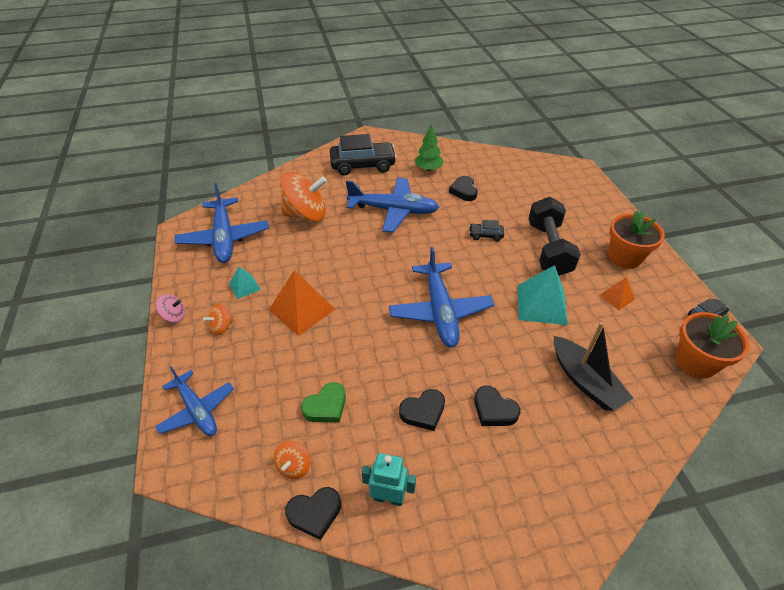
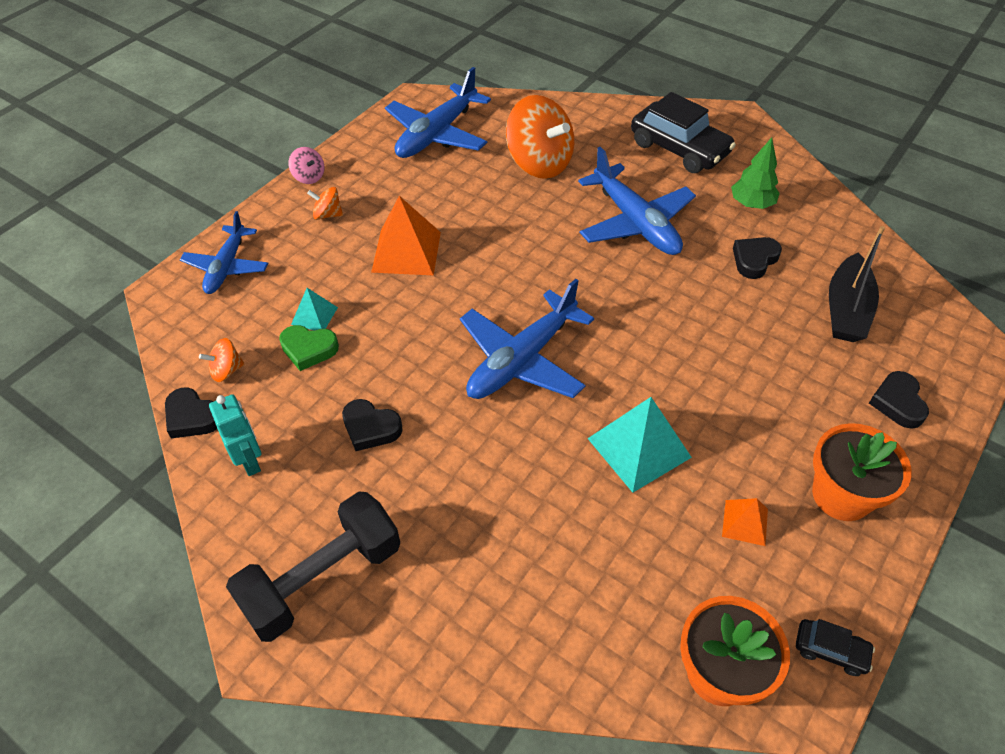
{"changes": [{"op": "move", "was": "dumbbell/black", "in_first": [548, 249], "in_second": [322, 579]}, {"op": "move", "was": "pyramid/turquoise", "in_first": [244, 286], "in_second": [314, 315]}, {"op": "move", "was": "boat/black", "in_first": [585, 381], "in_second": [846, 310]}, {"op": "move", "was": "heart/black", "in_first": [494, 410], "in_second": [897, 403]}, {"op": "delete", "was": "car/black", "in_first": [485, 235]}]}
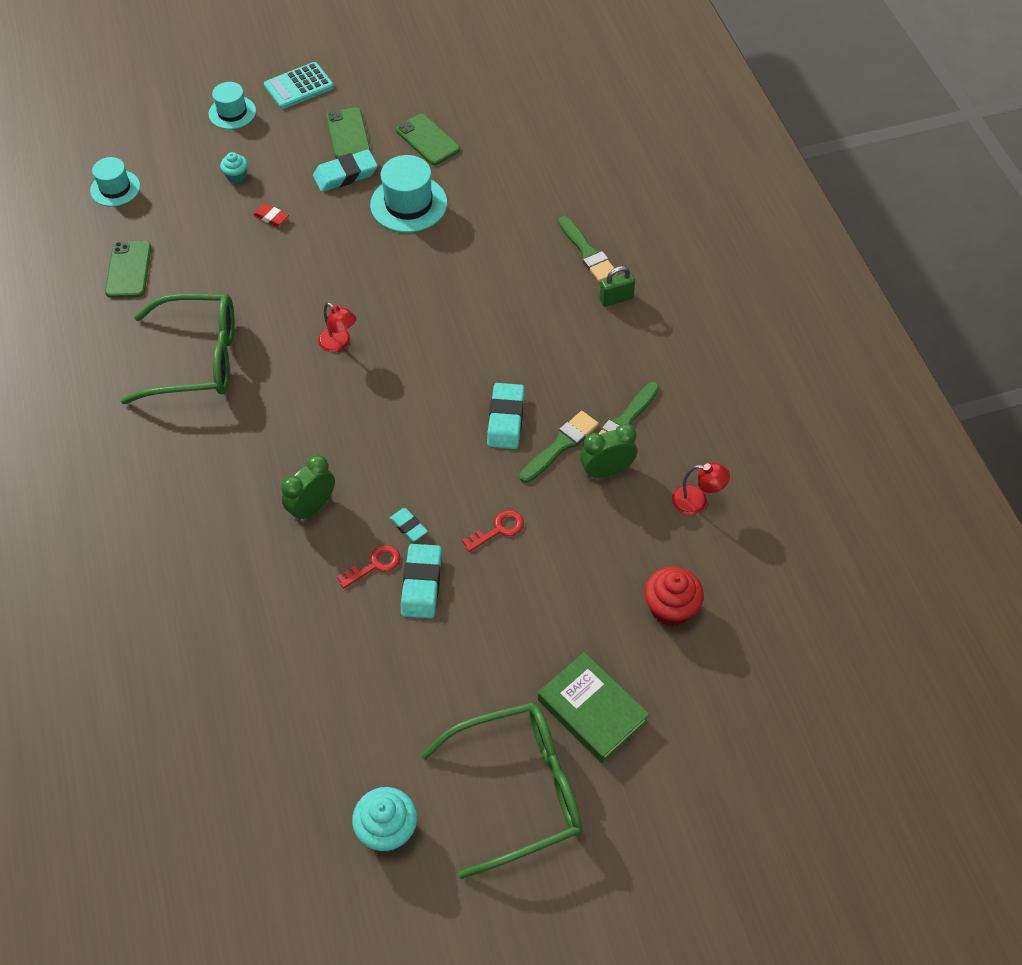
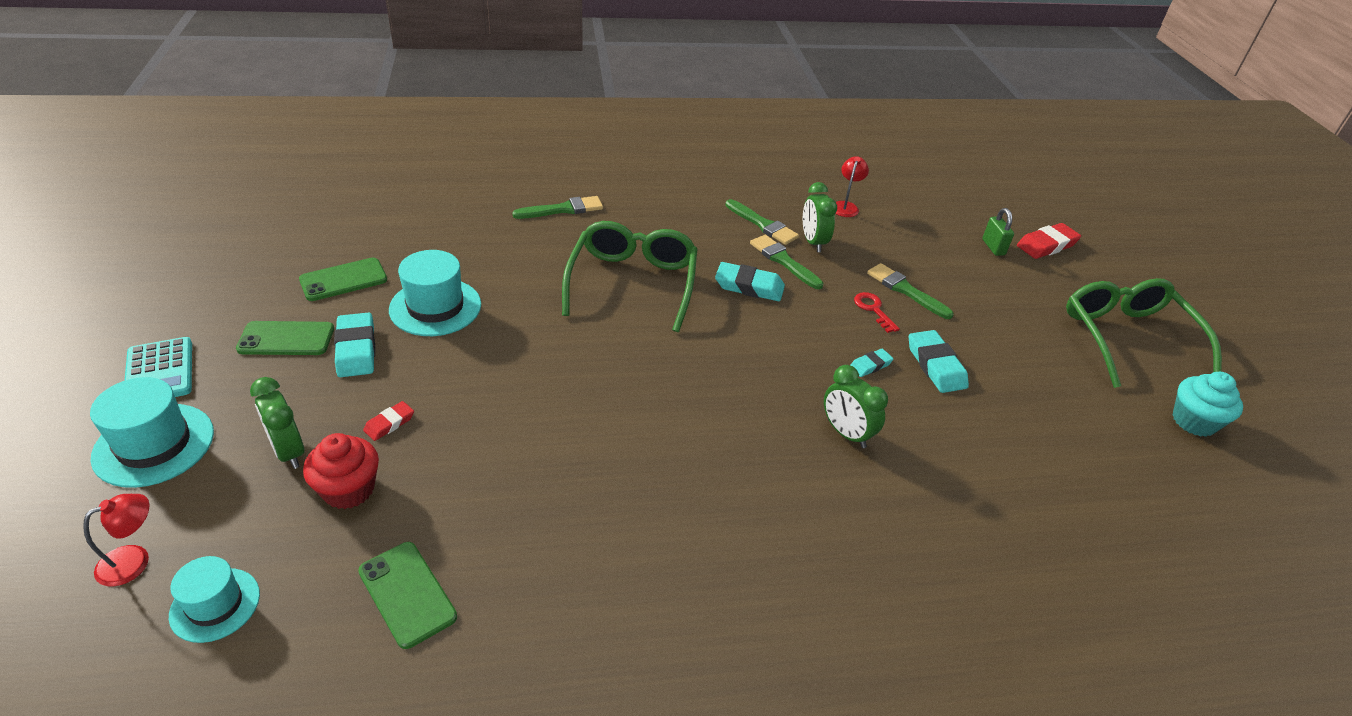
{"changes": [{"op": "move", "was": "lamp/red", "in_first": [339, 344], "in_second": [134, 560]}, {"op": "resize", "was": "hat/turquoise", "in_first": [232, 112], "in_second": [154, 445], "ratio": 1.54}, {"op": "replace", "was": "cupcake/turquoise", "now": "clock/green", "in_first": [236, 176], "in_second": [288, 451]}, {"op": "move", "was": "cupcake/red", "in_first": [671, 608], "in_second": [349, 489]}, {"op": "rotate", "was": "phone/green", "in_first": [128, 269], "in_second": [407, 594], "clockwise": 45}, {"op": "move", "was": "glasses/green", "in_first": [197, 359], "in_second": [632, 283]}, {"op": "insert", "now": "brush/green", "in_second": [905, 290]}, {"op": "rotate", "was": "eraser/turquoise", "in_first": [421, 584], "in_second": [935, 365], "clockwise": 60}, {"op": "move", "was": "padlock/green", "in_first": [616, 299], "in_second": [993, 247]}, {"op": "insert", "now": "eraser/red", "in_second": [1046, 245]}, {"op": "delete", "was": "key/red", "in_first": [374, 565]}, {"op": "delete", "was": "book/green", "in_first": [592, 710]}]}
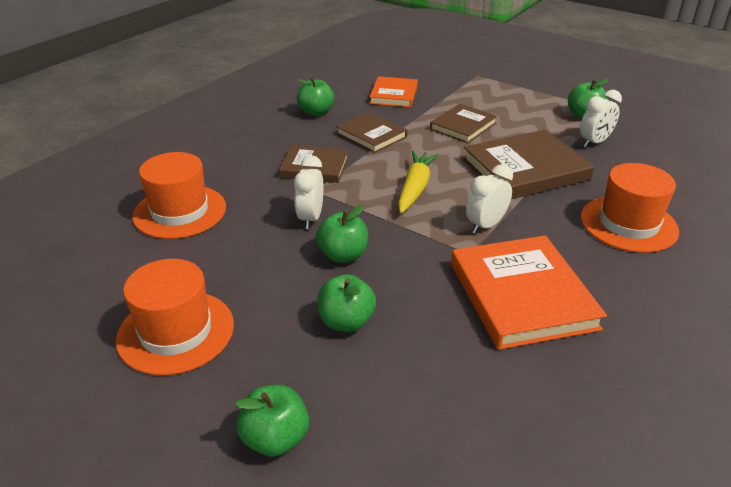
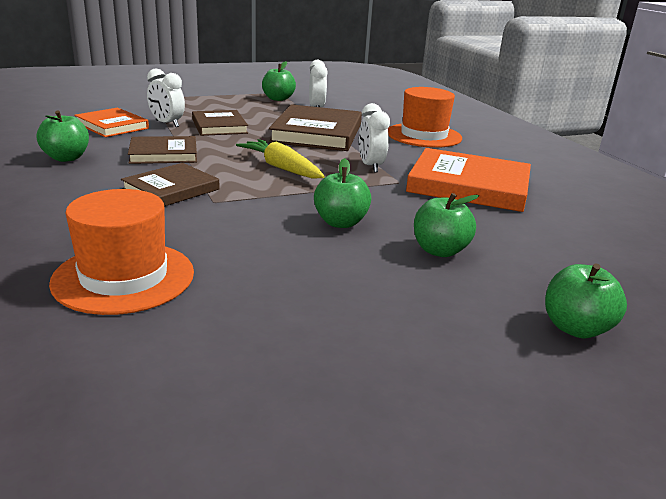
{"changes": [{"op": "move", "was": "clock/white", "in_first": [310, 218], "in_second": [167, 124]}, {"op": "delete", "was": "hat/orange", "in_first": [176, 332]}]}
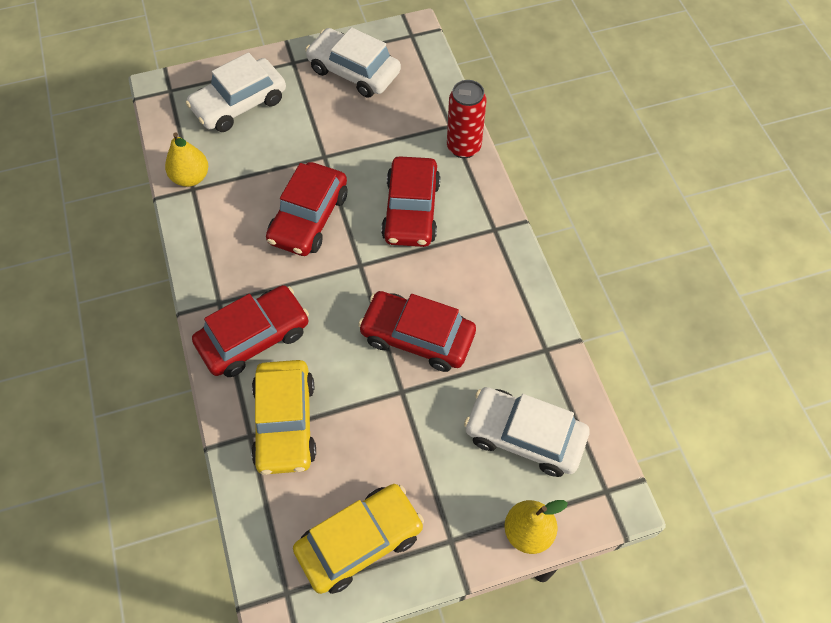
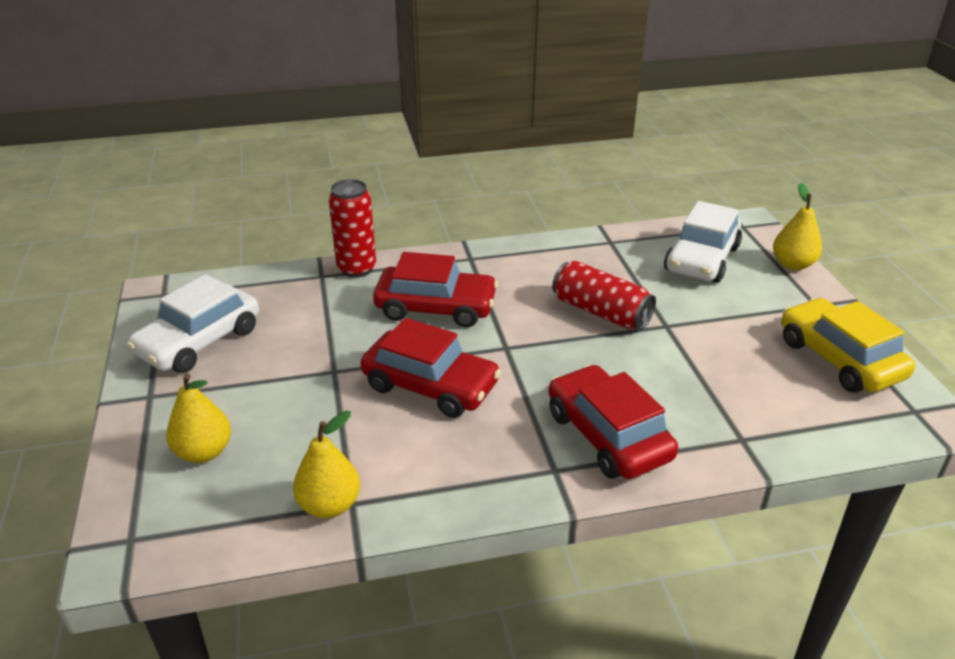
{"changes": [{"op": "replace", "was": "car/white", "now": "pear/yellow", "in_first": [239, 104], "in_second": [204, 452]}, {"op": "replace", "was": "car/red", "now": "can/red", "in_first": [417, 337], "in_second": [600, 312]}, {"op": "delete", "was": "car/yellow", "in_first": [285, 423]}]}
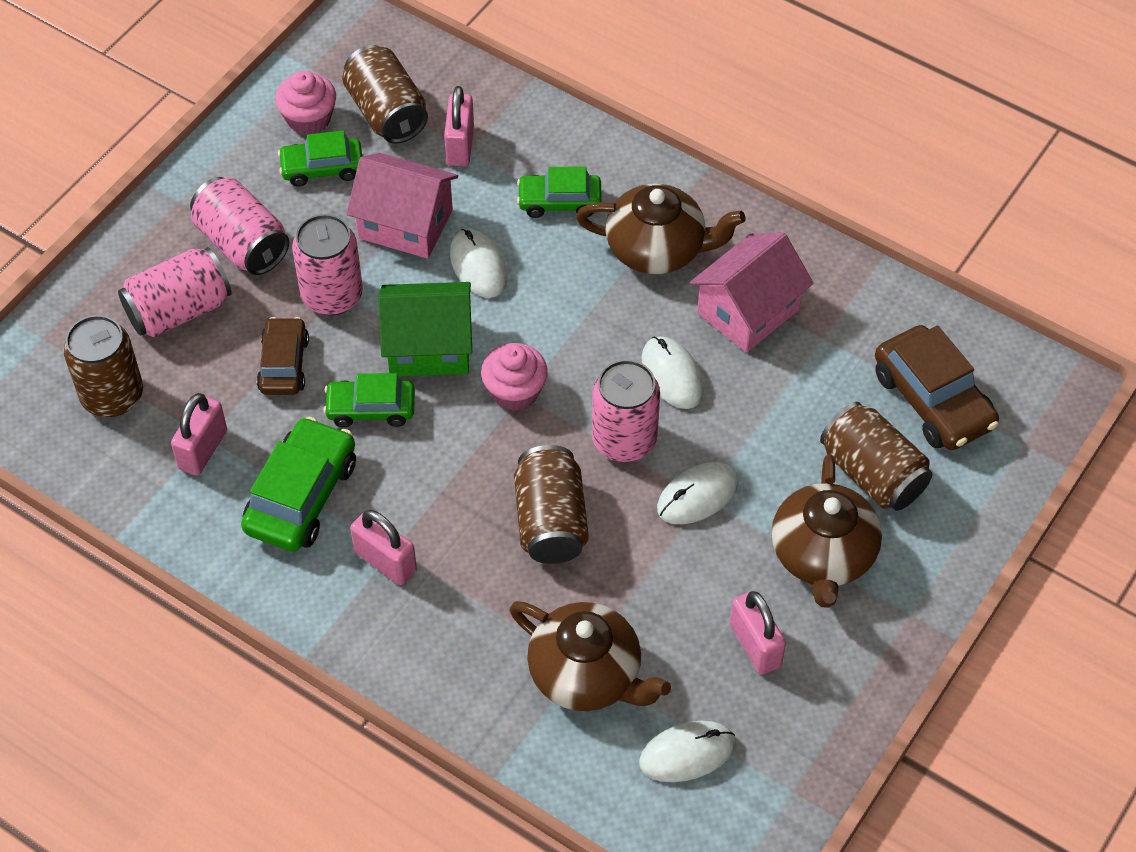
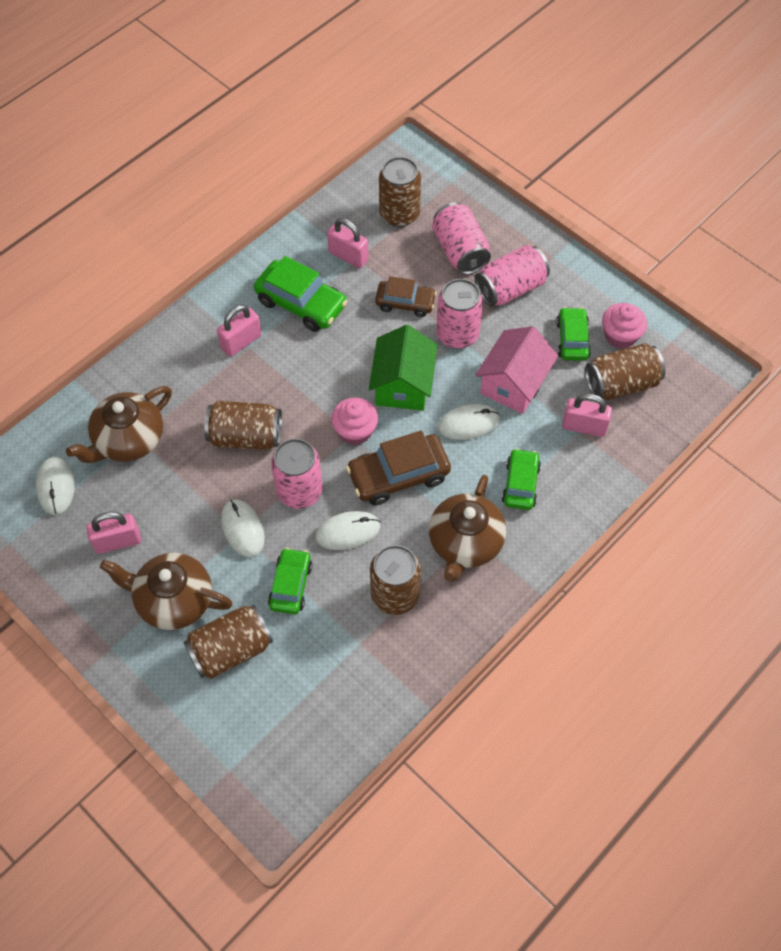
{"changes": [{"op": "move", "was": "car/green", "in_first": [371, 409], "in_second": [290, 585]}, {"op": "move", "was": "car/brown", "in_first": [933, 400], "in_second": [398, 475]}, {"op": "replace", "was": "house/pink", "now": "can/brown", "in_first": [748, 311], "in_second": [395, 595]}]}
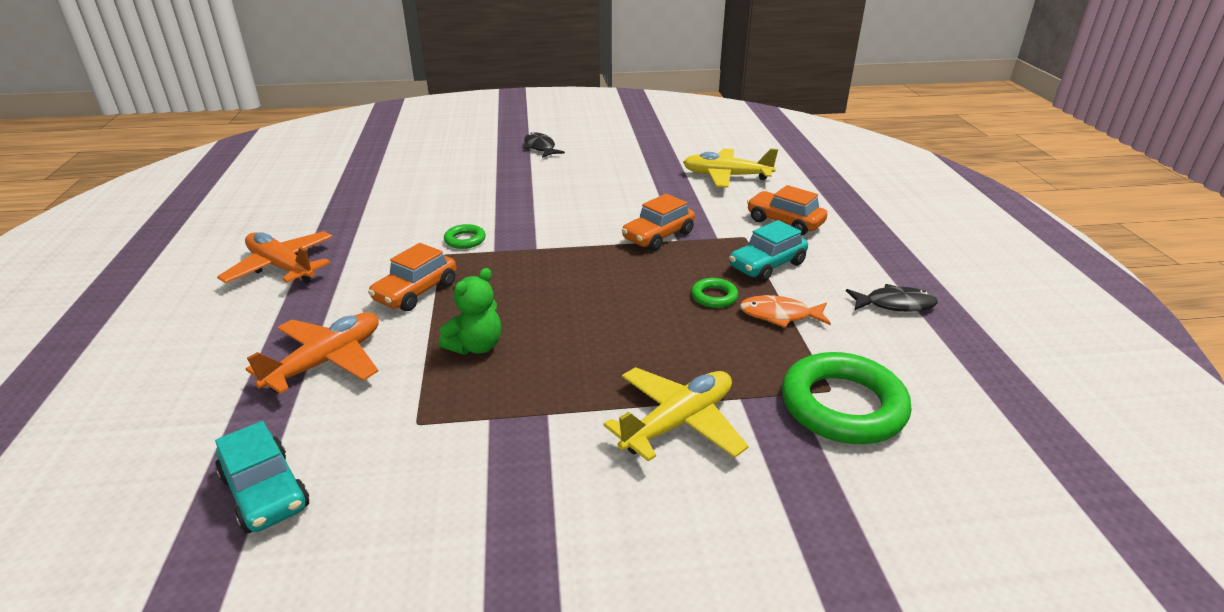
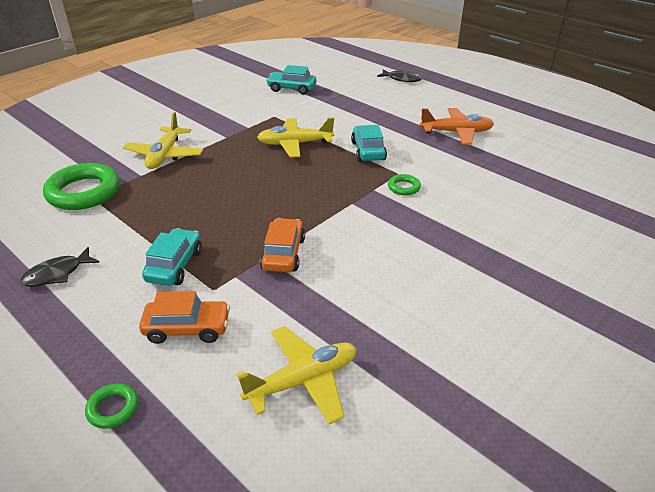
{"changes": [{"op": "move", "was": "ring/green", "in_first": [714, 296], "in_second": [113, 408]}, {"op": "replace", "was": "teddy bear/green", "now": "plane/yellow", "in_first": [476, 346], "in_second": [295, 144]}, {"op": "recolor", "was": "car/orange", "now": "car/turquoise", "in_first": [416, 292], "in_second": [368, 151]}, {"op": "move", "was": "fish/black", "in_first": [540, 147], "in_second": [402, 79]}, {"op": "delete", "was": "plane/orange", "in_first": [326, 361]}, {"op": "delete", "was": "fish/orange", "in_first": [779, 315]}]}
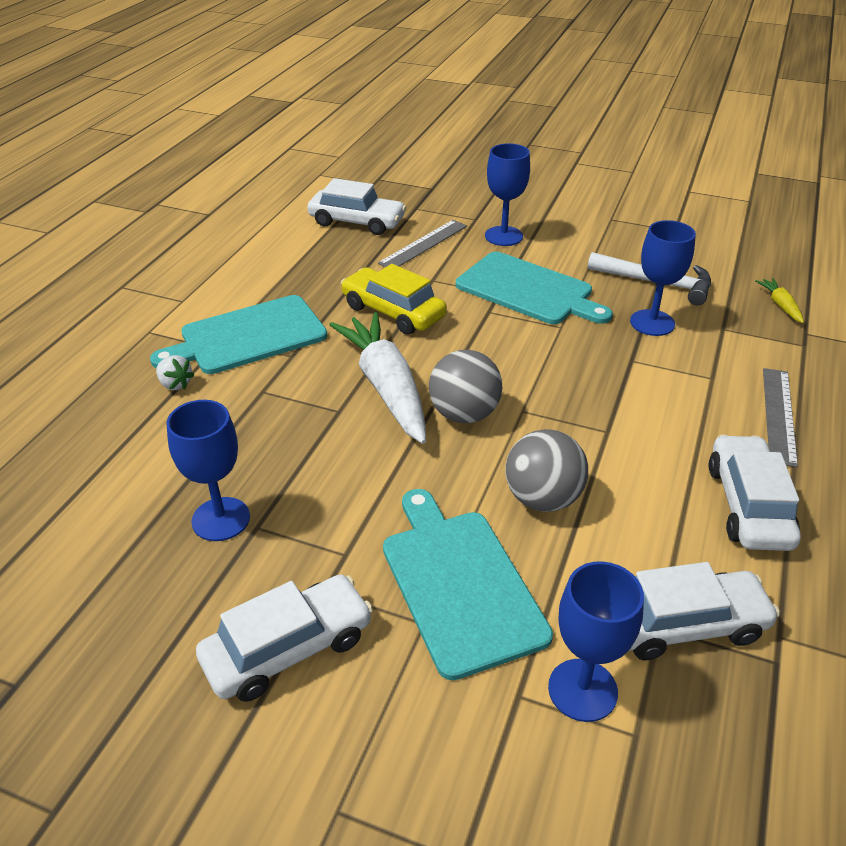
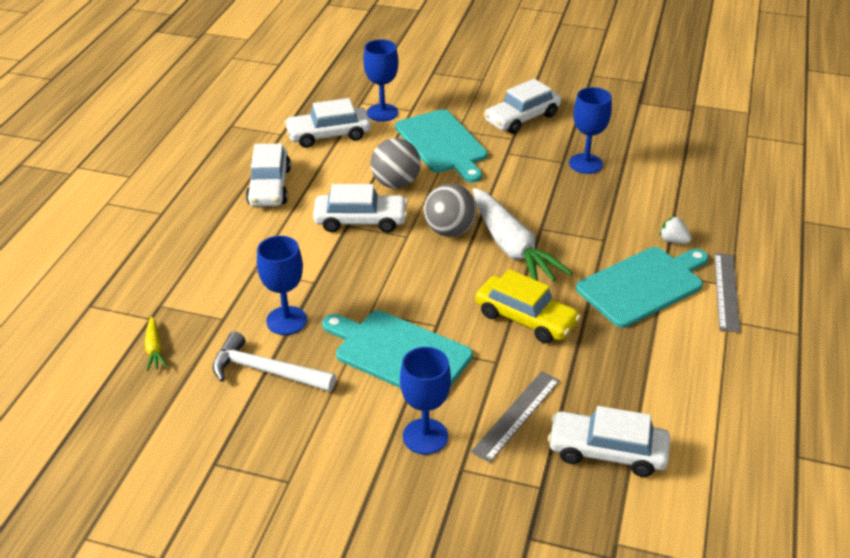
{"changes": [{"op": "insert", "now": "car/white", "in_second": [360, 221]}, {"op": "move", "was": "ruler/grey", "in_first": [778, 415], "in_second": [726, 291]}]}
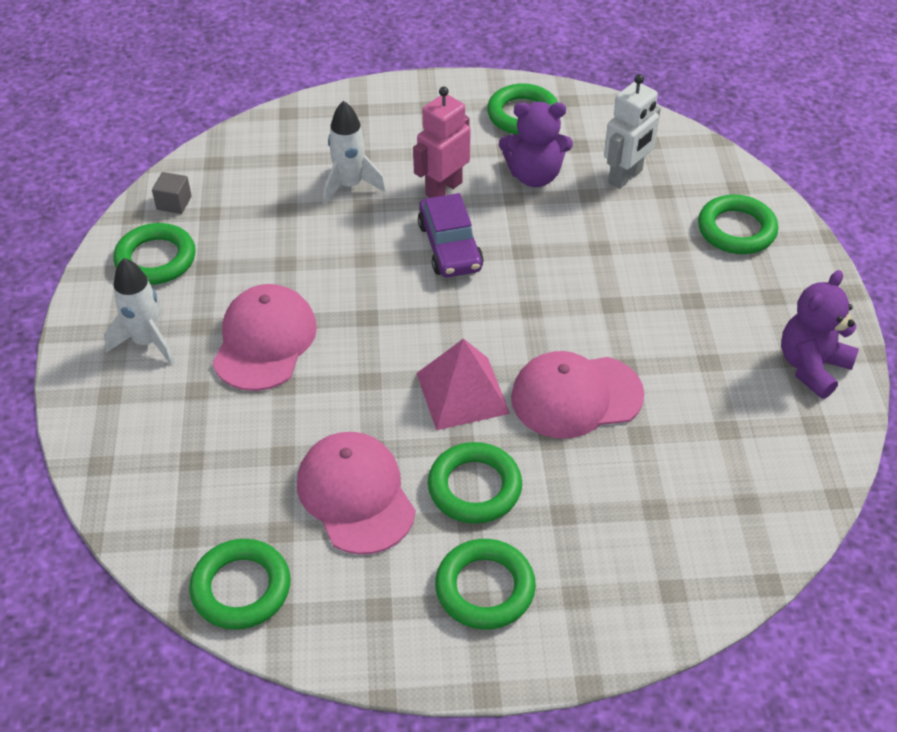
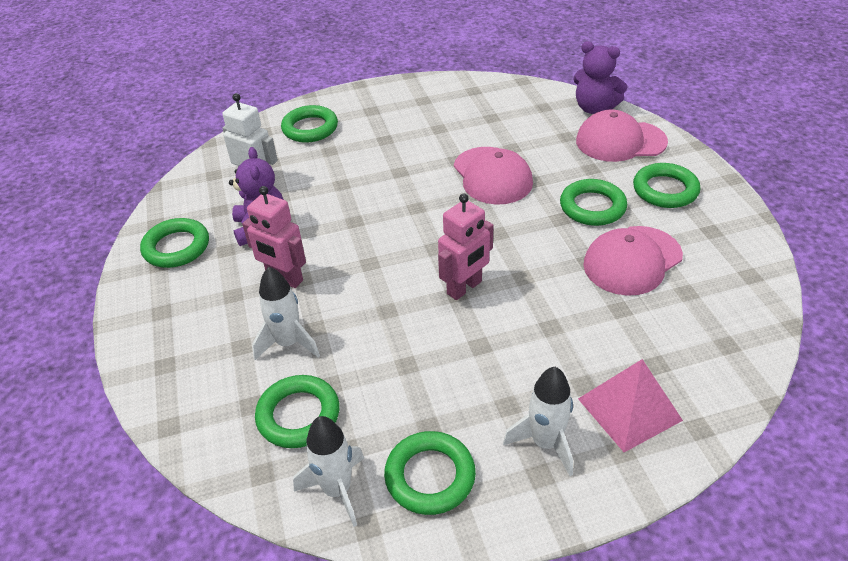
{"changes": [{"op": "move", "was": "ring/green", "in_first": [241, 588], "in_second": [298, 415]}, {"op": "replace", "was": "cube/grey", "now": "rocket/white", "in_first": [174, 203], "in_second": [337, 490]}, {"op": "insert", "now": "robot/pink", "in_second": [465, 288]}, {"op": "move", "was": "teddy bear/purple", "in_first": [811, 367], "in_second": [594, 108]}, {"op": "move", "was": "cap/pink", "in_first": [264, 341], "in_second": [620, 141]}, {"op": "move", "was": "pyramid/pink", "in_first": [462, 393], "in_second": [629, 409]}, {"op": "delete", "was": "car/purple", "in_first": [450, 246]}]}
